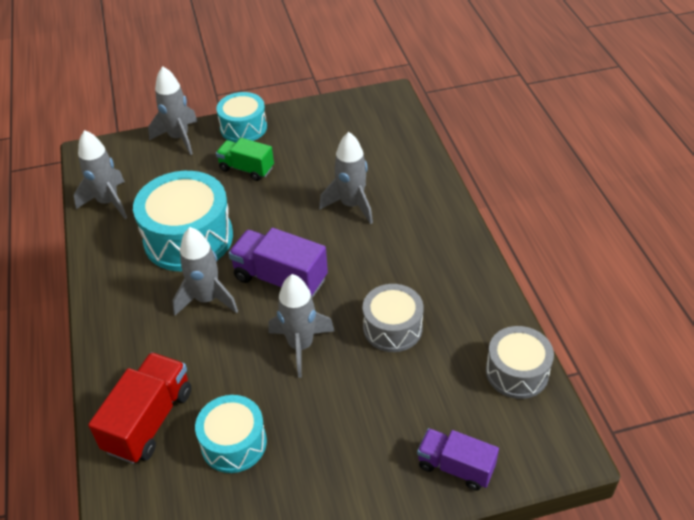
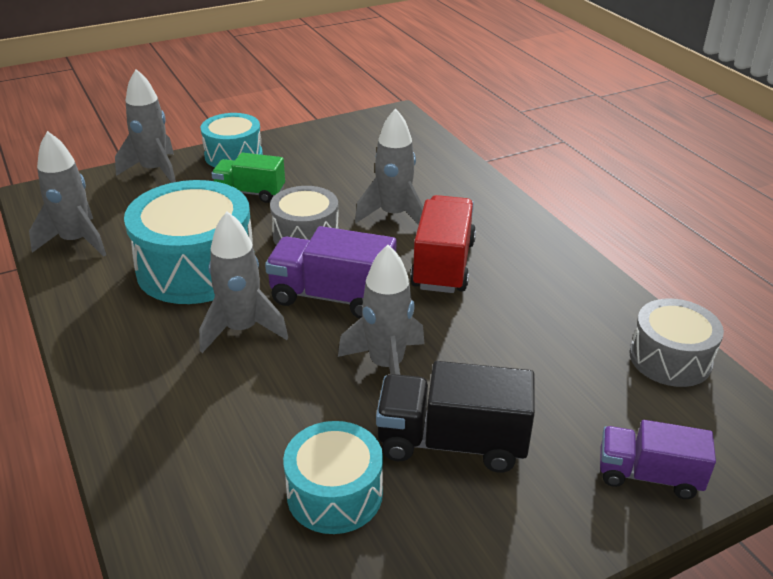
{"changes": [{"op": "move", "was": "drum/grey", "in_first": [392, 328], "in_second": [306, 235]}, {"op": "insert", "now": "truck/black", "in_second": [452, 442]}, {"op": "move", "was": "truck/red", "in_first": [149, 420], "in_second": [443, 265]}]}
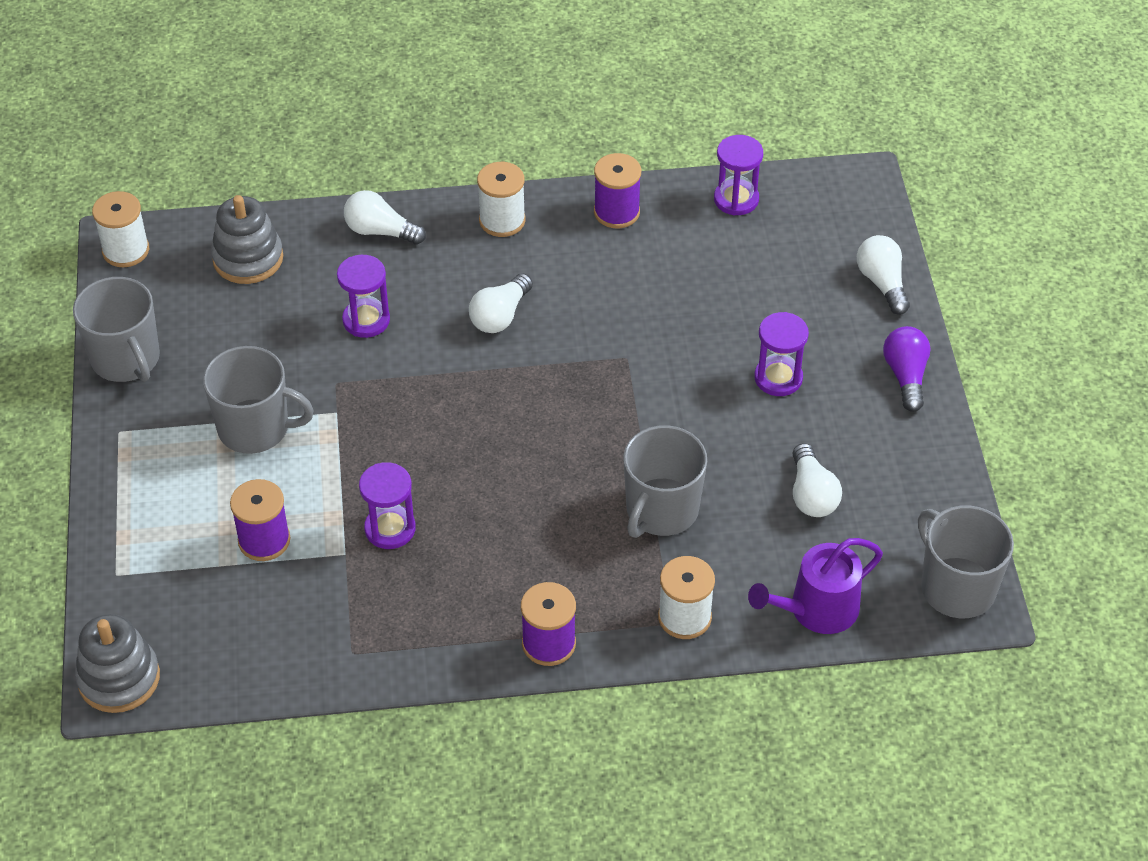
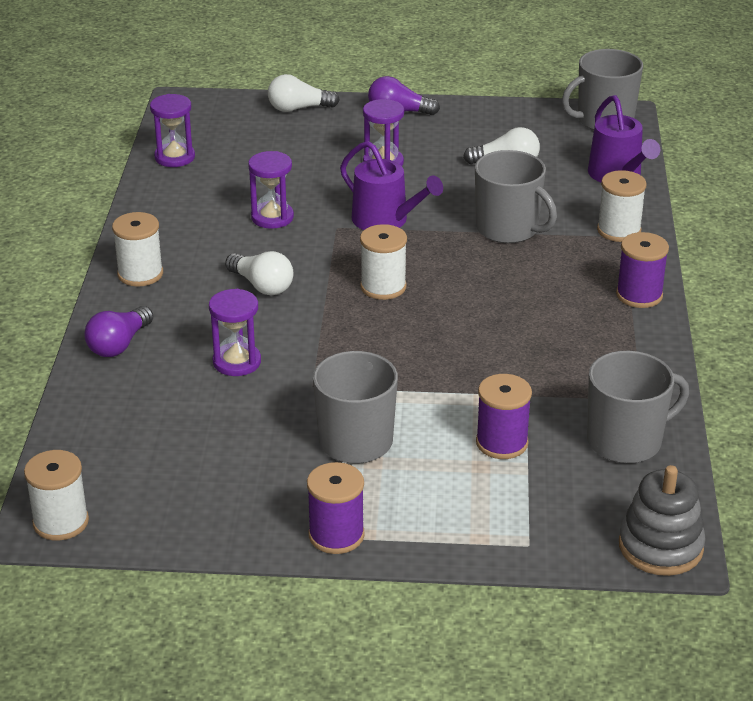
{"changes": [{"op": "recolor", "was": "light bulb/white", "now": "light bulb/purple", "in_first": [380, 231], "in_second": [119, 345]}, {"op": "move", "was": "hourglass/purple", "in_first": [390, 529], "in_second": [272, 217]}, {"op": "move", "was": "spool/purple", "in_first": [616, 212], "in_second": [336, 535]}, {"op": "insert", "now": "watering can/purple", "in_second": [385, 220]}, {"op": "insert", "now": "spool/white", "in_second": [383, 287]}, {"op": "move", "was": "mug/grey", "in_first": [126, 359], "in_second": [626, 441]}, {"op": "delete", "was": "stacking toy/grey", "in_first": [248, 258]}]}
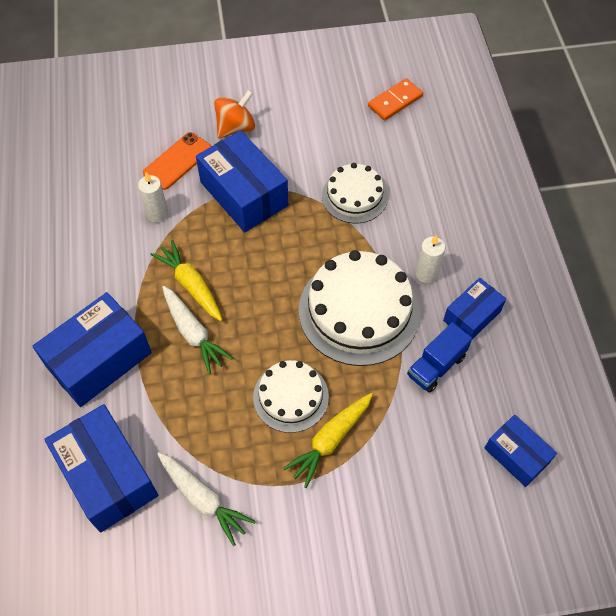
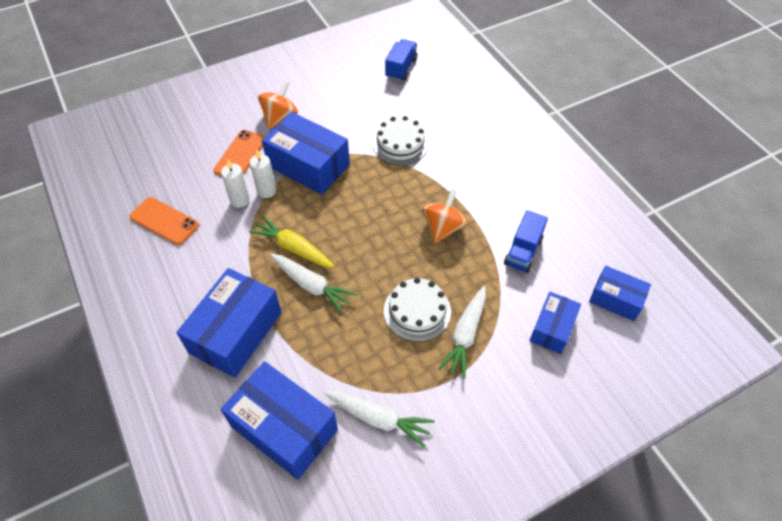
{"changes": [{"op": "insert", "now": "phone/orange", "in_second": [164, 221]}, {"op": "move", "was": "candle/white", "in_first": [426, 274], "in_second": [266, 191]}, {"op": "replace", "was": "domino/orange", "now": "truck/blue", "in_first": [395, 101], "in_second": [401, 68]}, {"op": "replace", "was": "cake/white", "now": "spinning top/orange", "in_first": [359, 311], "in_second": [443, 228]}, {"op": "recolor", "was": "carrot/yellow", "now": "carrot/white", "in_first": [330, 440], "in_second": [465, 335]}, {"op": "move", "was": "box/blue", "in_first": [472, 316], "in_second": [552, 328]}]}
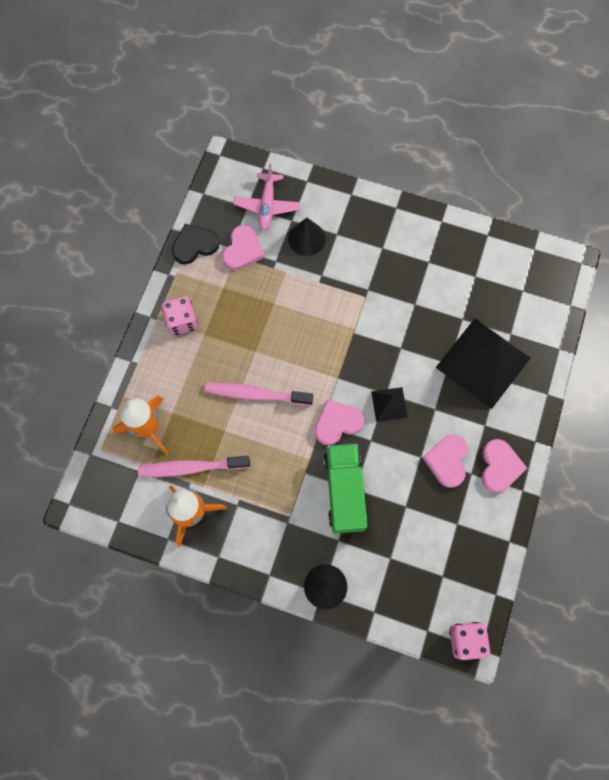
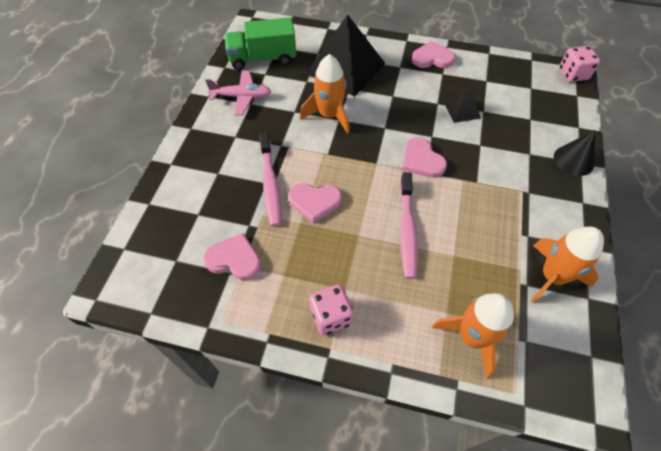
{"changes": [{"op": "move", "was": "plane/pink", "in_first": [267, 206], "in_second": [242, 97]}, {"op": "move", "was": "truck/green", "in_first": [344, 491], "in_second": [263, 58]}, {"op": "move", "was": "toothbrush/pink", "in_first": [191, 467], "in_second": [270, 184]}, {"op": "move", "was": "heart/pink", "in_first": [447, 461], "in_second": [315, 202]}, {"op": "insert", "now": "rocket/orange", "in_second": [329, 115]}, {"op": "move", "was": "pyramid/black", "in_first": [389, 404], "in_second": [462, 110]}, {"op": "delete", "was": "heart/black", "in_first": [194, 245]}, {"op": "delete", "was": "cone/black", "in_first": [306, 238]}]}
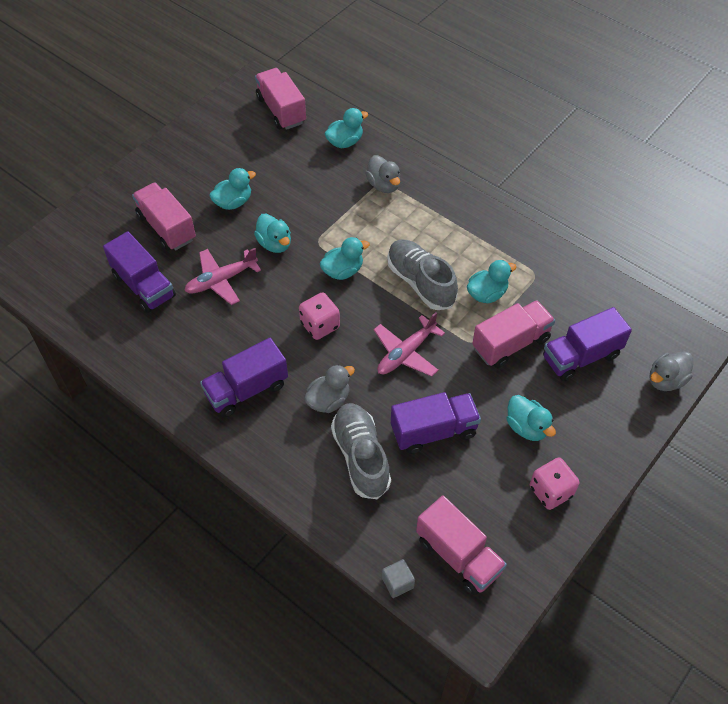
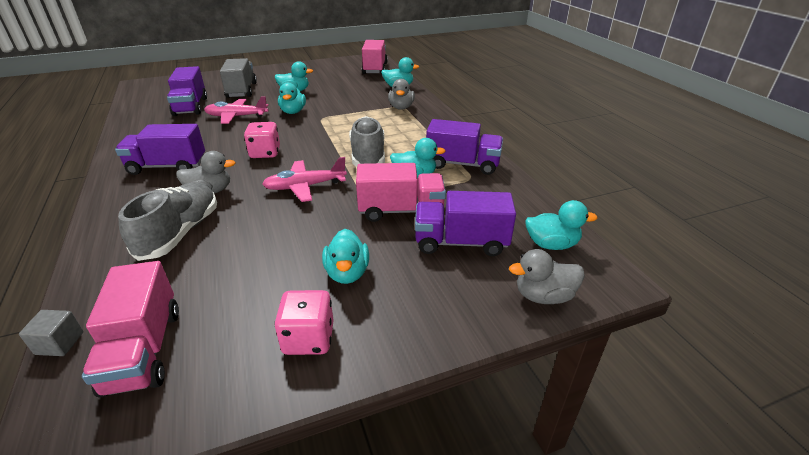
{"changes": [{"op": "recolor", "was": "truck/pink", "now": "truck/grey", "in_first": [166, 227], "in_second": [242, 90]}, {"op": "move", "was": "truck/purple", "in_first": [433, 431], "in_second": [462, 164]}, {"op": "move", "was": "duck/turquoise", "in_first": [343, 271], "in_second": [551, 244]}]}
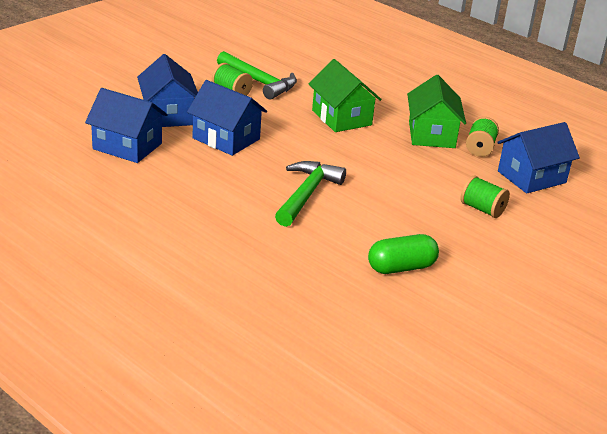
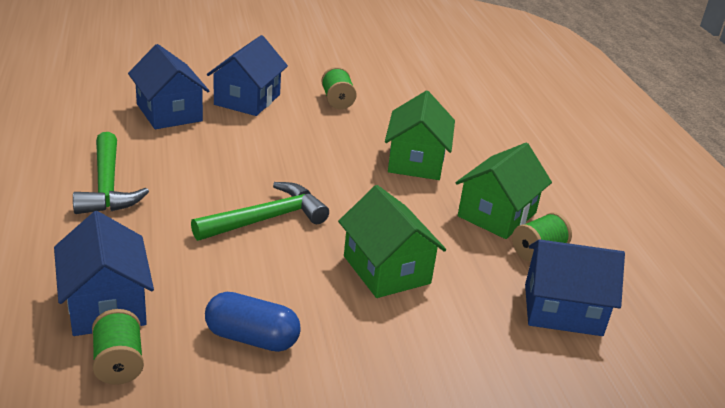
{"changes": [{"op": "move", "was": "house/blue", "in_first": [226, 139], "in_second": [106, 305]}, {"op": "move", "was": "hammer/green", "in_first": [259, 82], "in_second": [107, 186]}, {"op": "move", "was": "spool/green", "in_first": [482, 209], "in_second": [119, 363]}, {"op": "recolor", "was": "capsule/green", "now": "capsule/blue", "in_first": [401, 267], "in_second": [252, 338]}, {"op": "insert", "now": "house/green", "in_second": [387, 270]}]}
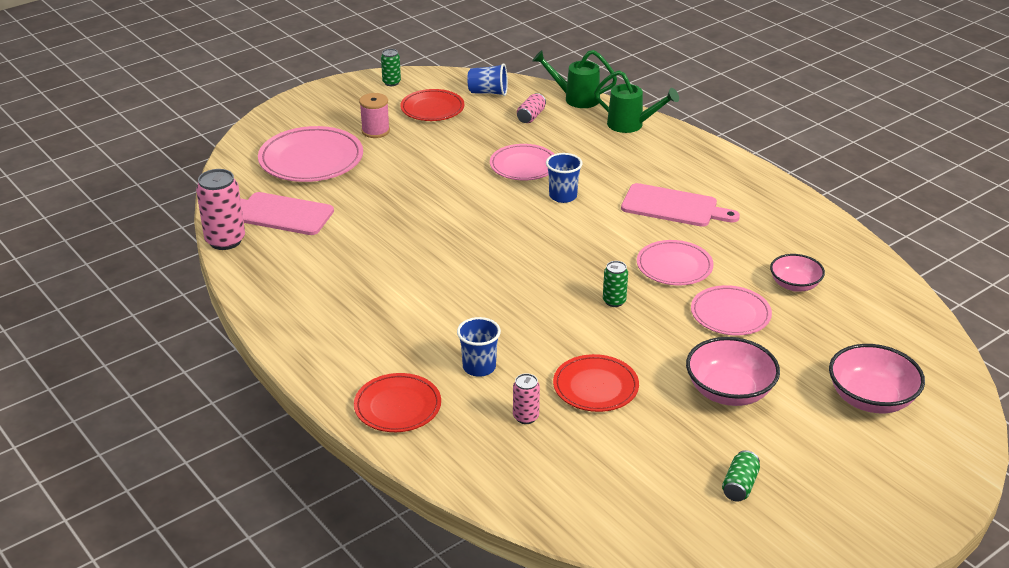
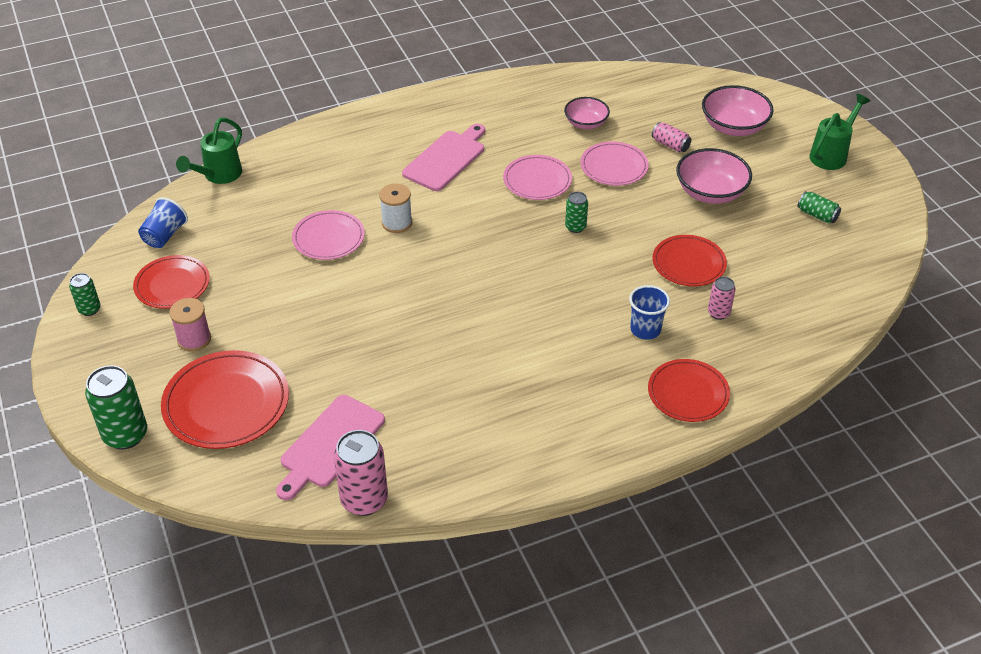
{"changes": [{"op": "insert", "now": "can/green", "in_second": [125, 435]}, {"op": "recolor", "was": "plate/pink", "now": "plate/red", "in_first": [311, 159], "in_second": [226, 404]}, {"op": "replace", "was": "cup/blue", "now": "spool/white", "in_first": [563, 196], "in_second": [397, 223]}, {"op": "move", "was": "can/pink", "in_first": [531, 116], "in_second": [670, 145]}, {"op": "move", "was": "watering can/green", "in_first": [631, 125], "in_second": [832, 154]}]}
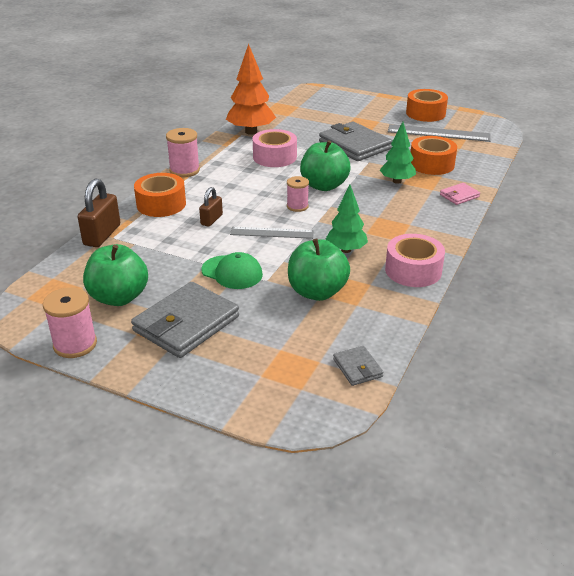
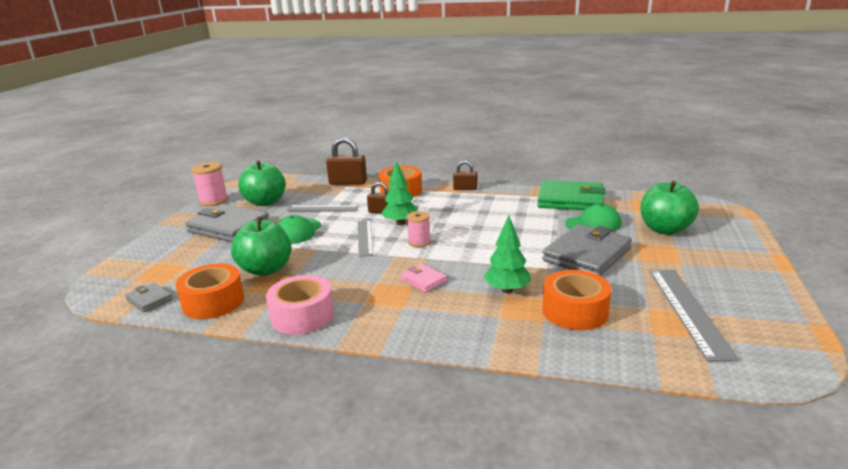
{"changes": [{"op": "rotate", "was": "wallet/grey", "in_first": [357, 368], "in_second": [149, 299], "clockwise": 75}, {"op": "move", "was": "tape/orange", "in_first": [425, 113], "in_second": [213, 302]}, {"op": "insert", "now": "ruler/grey", "in_second": [322, 208]}, {"op": "move", "was": "tree/green", "in_first": [346, 250], "in_second": [400, 223]}, {"op": "move", "was": "wallet/pink", "in_first": [459, 196], "in_second": [423, 280]}, {"op": "replace", "was": "spool/pink", "now": "padlock/brown", "in_first": [184, 170], "in_second": [465, 188]}, {"op": "replace", "was": "tree/orange", "now": "wallet/green", "in_first": [251, 132], "in_second": [570, 200]}, {"op": "insert", "now": "cap/green", "in_second": [593, 224]}, {"op": "move", "was": "apple/green", "in_first": [324, 186], "in_second": [665, 229]}, {"op": "delete", "was": "tape/pink", "in_first": [274, 157]}]}
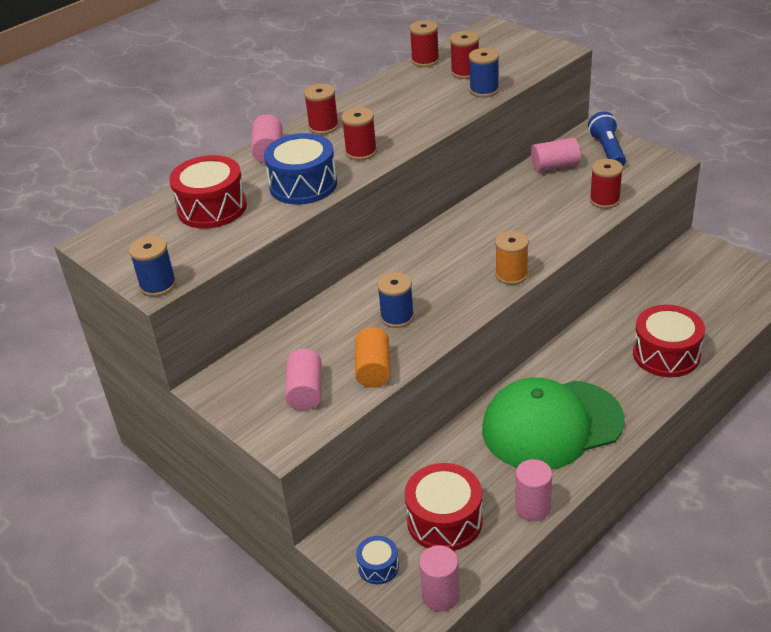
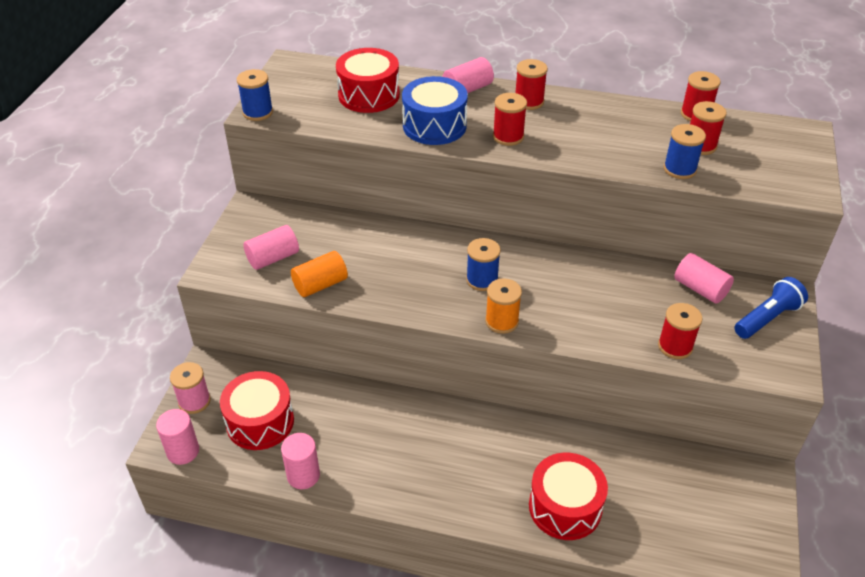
{"changes": [{"op": "replace", "was": "drum/blue", "now": "spool/pink", "in_first": [378, 567], "in_second": [194, 401]}, {"op": "move", "was": "spool/blue", "in_first": [397, 317], "in_second": [482, 280]}, {"op": "delete", "was": "cap/green", "in_first": [551, 425]}]}
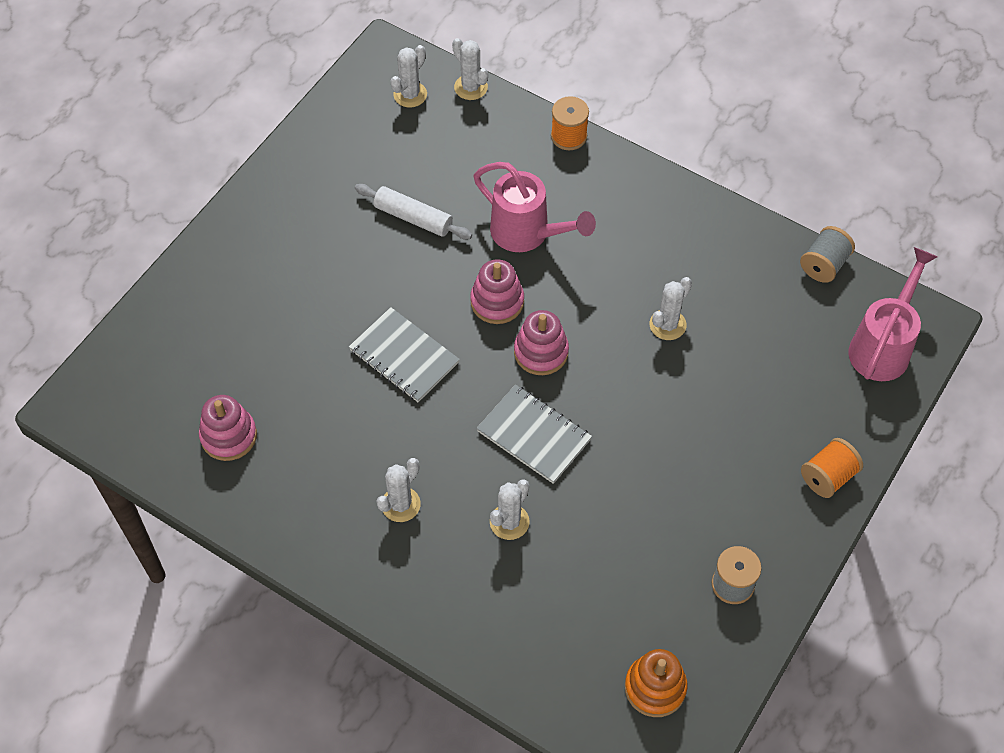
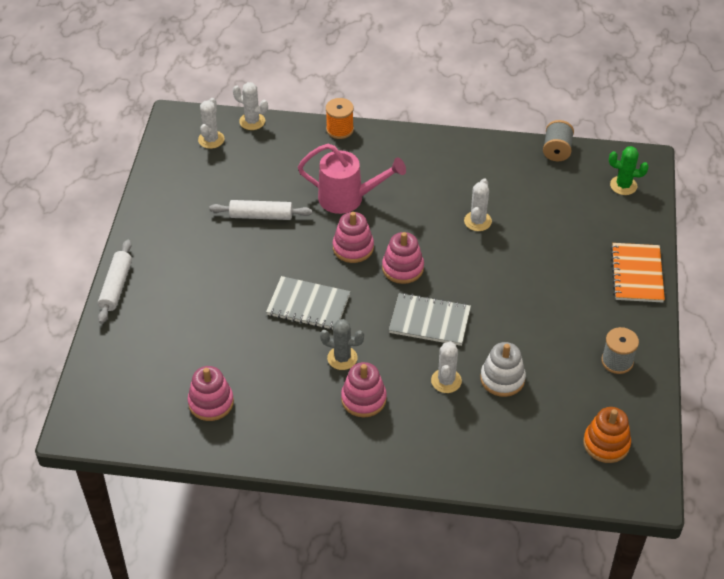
{"changes": [{"op": "insert", "now": "rolling pin/white", "in_second": [116, 286]}, {"op": "insert", "now": "cactus/grey", "in_second": [342, 358]}, {"op": "replace", "was": "cactus/white", "now": "stacking toy/pink", "in_first": [400, 504], "in_second": [363, 399]}, {"op": "insert", "now": "stacking toy/white", "in_second": [502, 379]}, {"op": "replace", "was": "watering can/pink", "now": "cactus/green", "in_first": [882, 347], "in_second": [623, 185]}, {"op": "replace", "was": "spool/orange", "now": "notebook/orange", "in_first": [828, 477], "in_second": [637, 274]}]}
